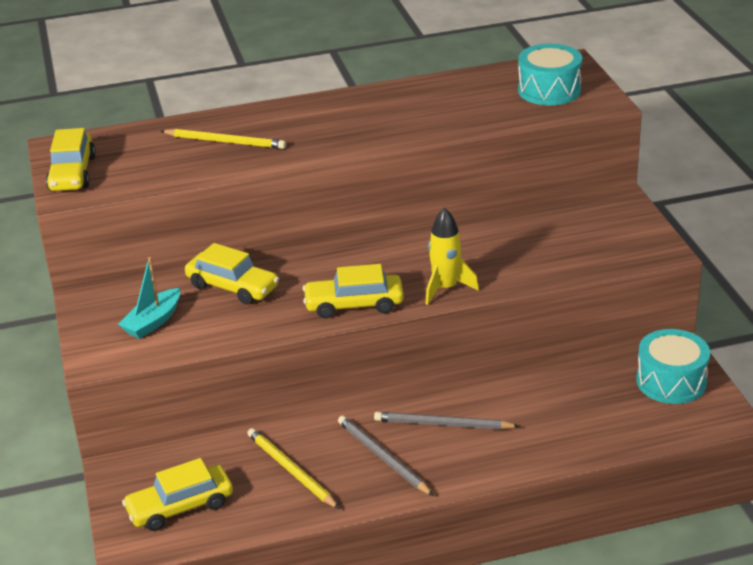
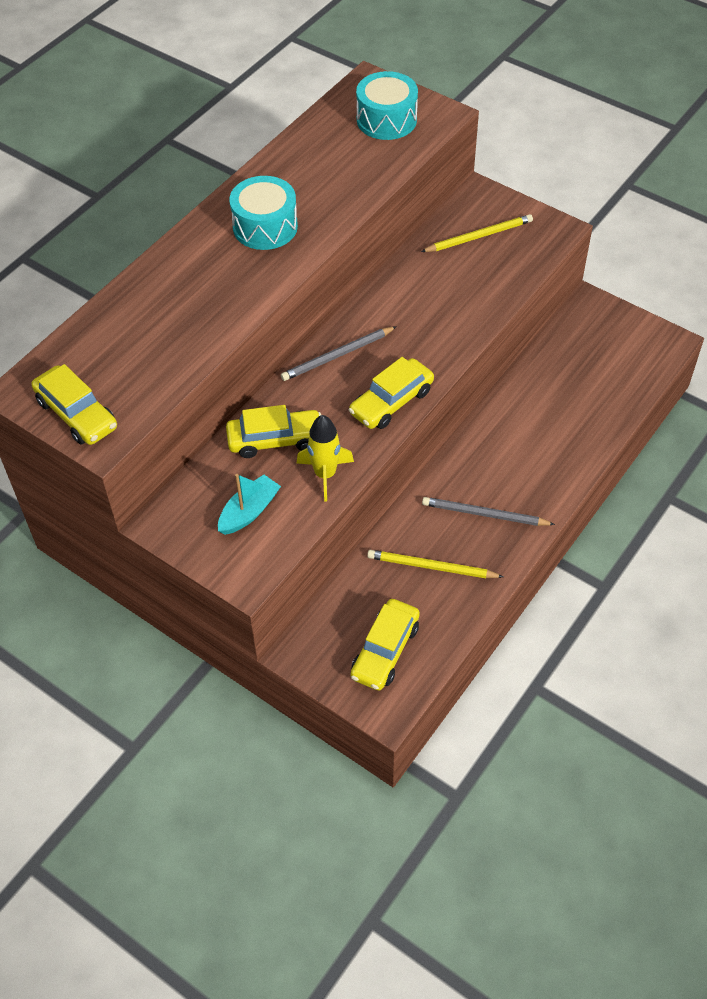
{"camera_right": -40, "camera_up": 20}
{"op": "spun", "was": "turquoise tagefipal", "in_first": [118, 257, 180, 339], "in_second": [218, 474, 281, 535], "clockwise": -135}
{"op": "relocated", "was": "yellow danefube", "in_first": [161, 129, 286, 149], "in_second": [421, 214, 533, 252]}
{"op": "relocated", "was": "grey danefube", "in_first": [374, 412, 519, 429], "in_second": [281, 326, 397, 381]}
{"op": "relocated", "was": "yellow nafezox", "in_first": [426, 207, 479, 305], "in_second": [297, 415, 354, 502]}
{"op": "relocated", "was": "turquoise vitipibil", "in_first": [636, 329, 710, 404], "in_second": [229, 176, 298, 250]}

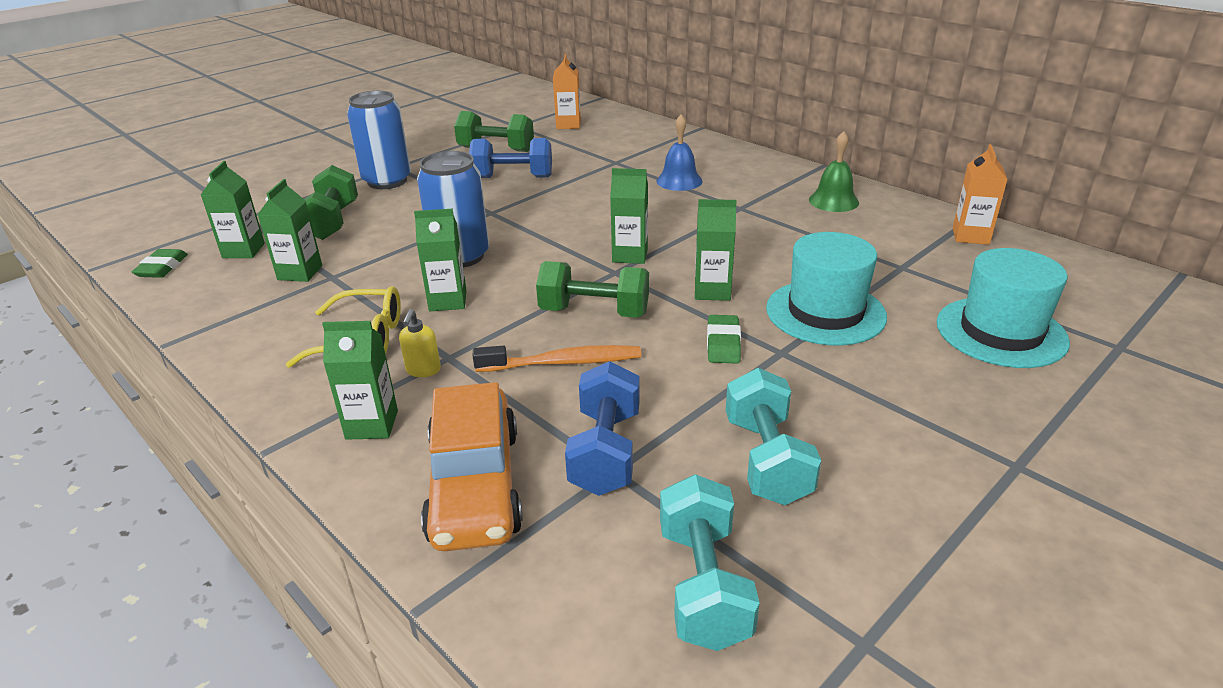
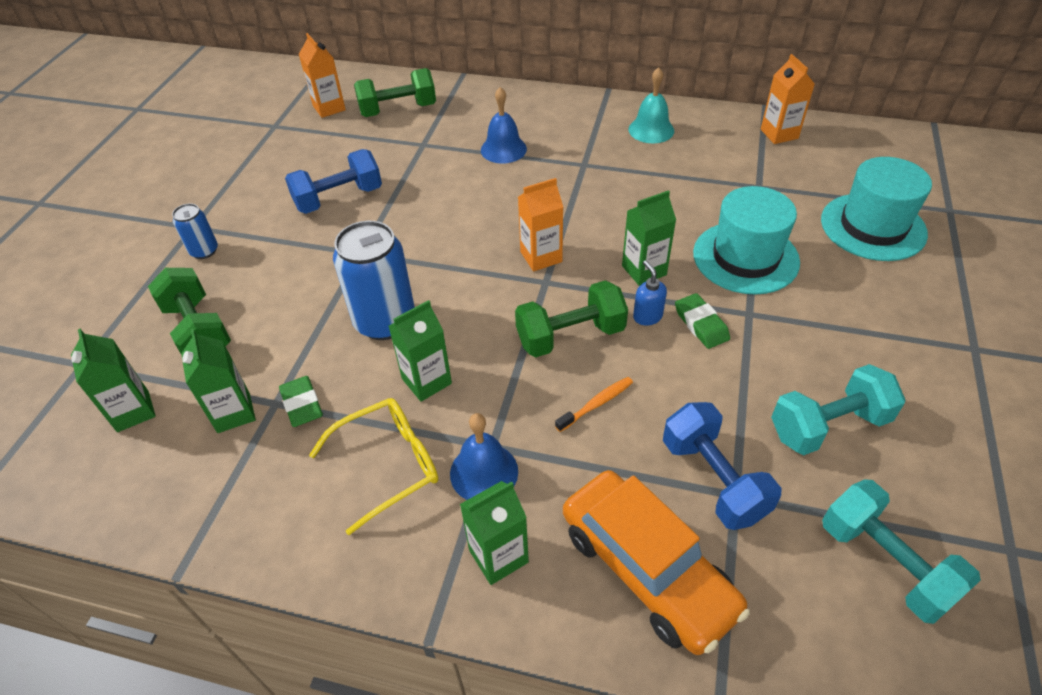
{"camera_right": -30, "camera_up": 15}
{"op": "relocated", "was": "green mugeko", "in_first": [132, 249, 188, 278], "in_second": [279, 376, 323, 427]}
{"op": "size", "was": "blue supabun", "in_first": [347, 91, 411, 189], "in_second": [172, 203, 218, 259], "ratio": 0.51}
{"op": "exchanged", "was": "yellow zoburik", "now": "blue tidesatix", "in_first": [399, 309, 441, 377], "in_second": [450, 413, 518, 500]}
{"op": "relocated", "was": "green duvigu", "in_first": [454, 111, 534, 152], "in_second": [354, 68, 436, 117]}
{"op": "size", "was": "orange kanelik", "in_first": [473, 345, 641, 372], "in_second": [555, 377, 633, 432], "ratio": 0.6}
{"op": "colour", "was": "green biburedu", "now": "orange biburedu", "in_first": [610, 168, 648, 264], "in_second": [518, 178, 563, 271]}
{"op": "spun", "was": "turquoise duvigu", "in_first": [726, 368, 821, 505], "in_second": [771, 364, 905, 455], "clockwise": -75}
{"op": "colour", "was": "green tidesatix", "now": "turquoise tidesatix", "in_first": [809, 131, 859, 212], "in_second": [629, 67, 674, 143]}
{"op": "appeared", "now": "blue zoburik", "in_second": [633, 260, 667, 326]}

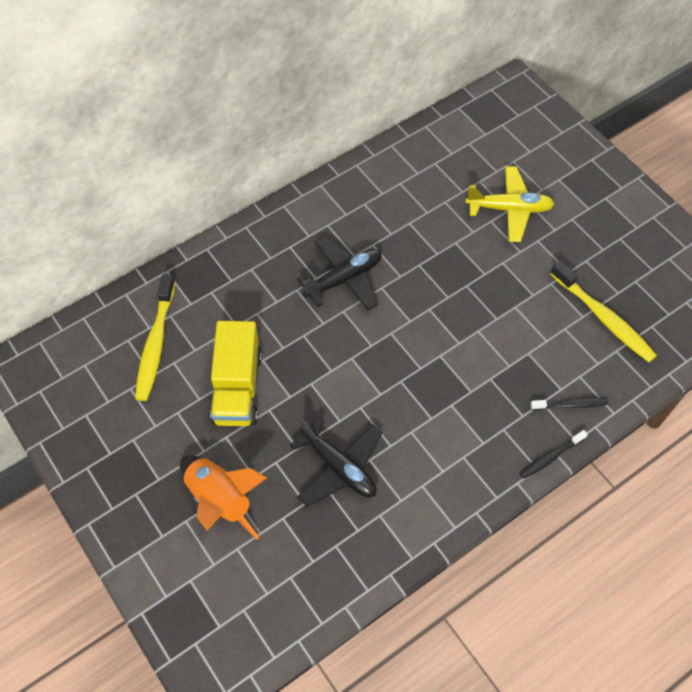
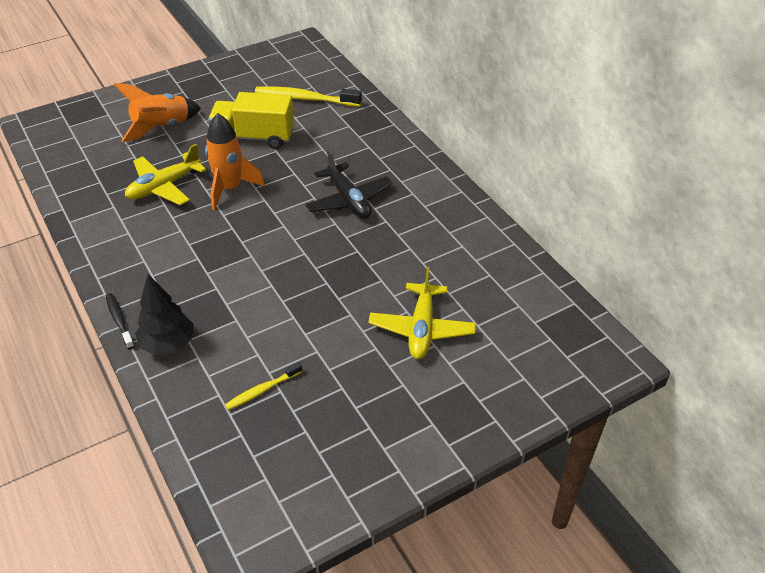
{"camera_right": 95, "camera_up": -15}
{"op": "colour", "was": "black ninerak", "now": "yellow ninerak", "in_first": [290, 417, 382, 506], "in_second": [125, 144, 206, 205]}
{"op": "exchanged", "was": "black kanelik", "now": "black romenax", "in_first": [530, 398, 609, 410], "in_second": [135, 274, 194, 355]}
{"op": "size", "was": "yellow kanelik", "in_first": [551, 261, 657, 362], "in_second": [225, 362, 302, 410], "ratio": 0.55}
{"op": "appeared", "now": "orange nafezox", "in_second": [205, 113, 265, 210]}

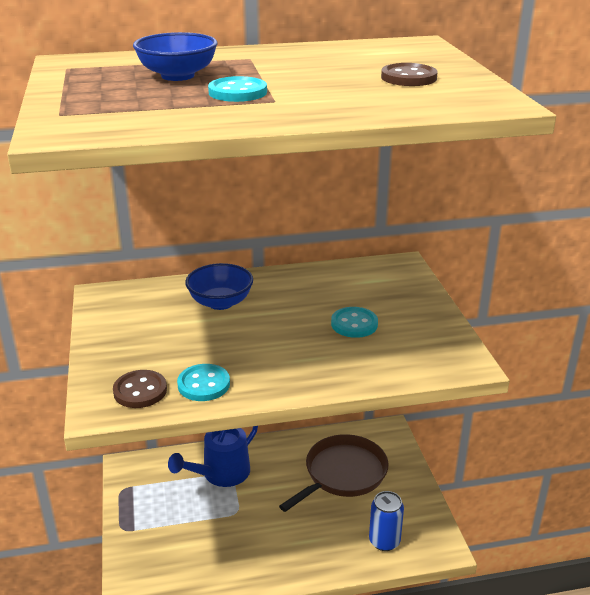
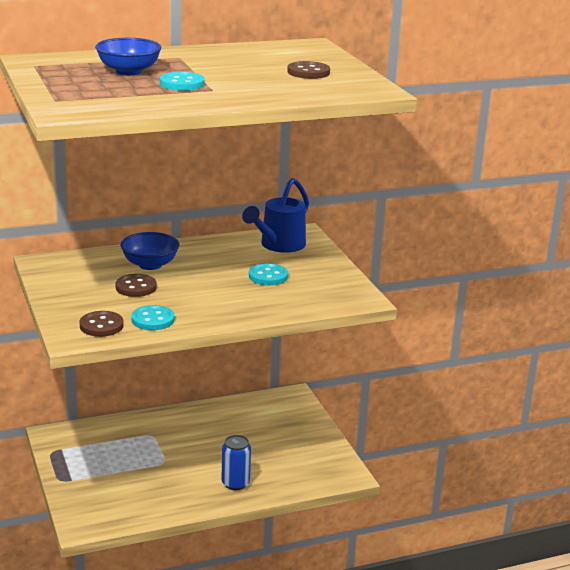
{"camera_right": -10, "camera_up": -5}
{"op": "relocated", "was": "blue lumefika", "in_first": [168, 426, 258, 487], "in_second": [242, 178, 309, 253]}
{"op": "missing", "was": "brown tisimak", "in_first": [279, 434, 389, 512]}
{"op": "relocated", "was": "blue supabun", "in_first": [369, 491, 404, 551], "in_second": [221, 435, 251, 490]}
{"op": "appeared", "now": "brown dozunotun", "in_second": [116, 274, 156, 297]}

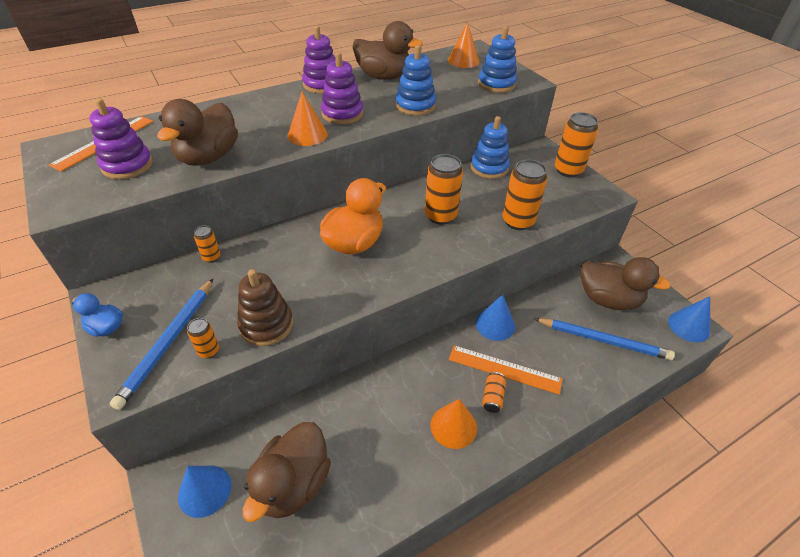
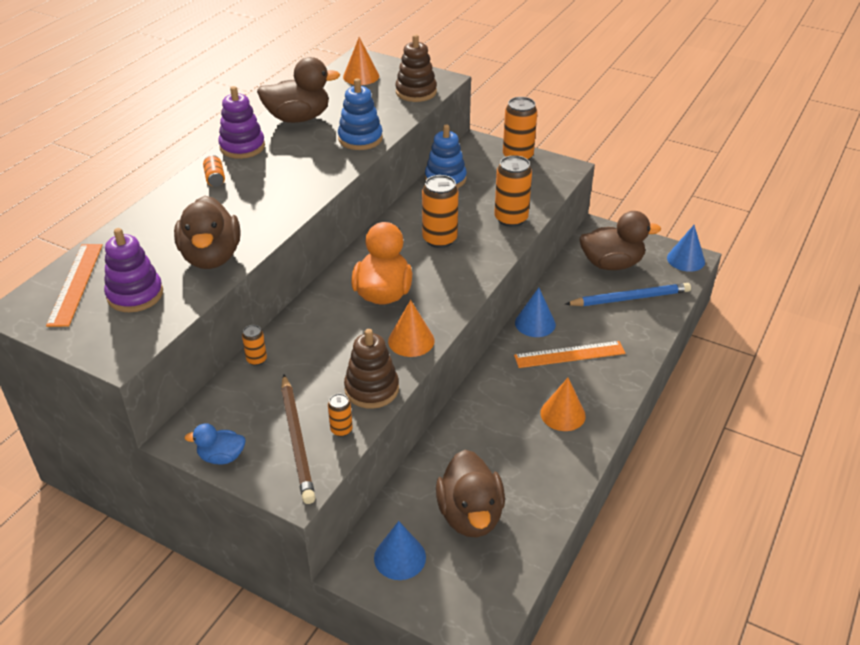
{"camera_right": -30, "camera_up": -5}
{"op": "colour", "was": "blue danefube", "now": "brown danefube", "in_first": [110, 279, 213, 410], "in_second": [281, 374, 316, 504]}
{"op": "relocated", "was": "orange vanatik", "in_first": [288, 92, 328, 146], "in_second": [388, 300, 435, 357]}
{"op": "missing", "was": "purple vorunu", "in_first": [321, 52, 363, 124]}
{"op": "colour", "was": "blue vorunu", "now": "brown vorunu", "in_first": [478, 26, 517, 93], "in_second": [395, 34, 437, 102]}
{"op": "relocated", "was": "orange supabun", "in_first": [482, 372, 506, 413], "in_second": [203, 155, 225, 187]}

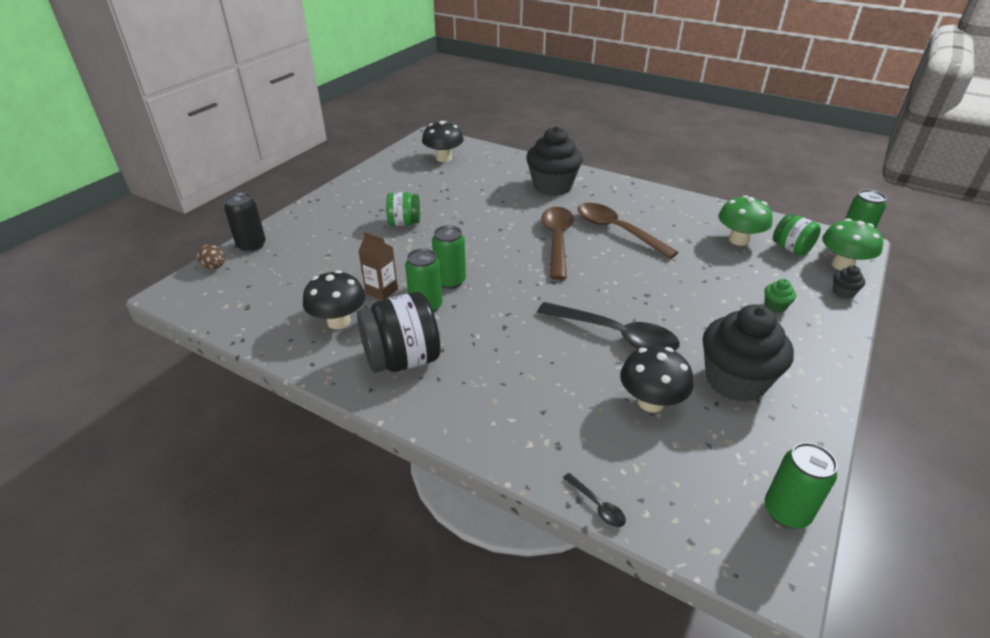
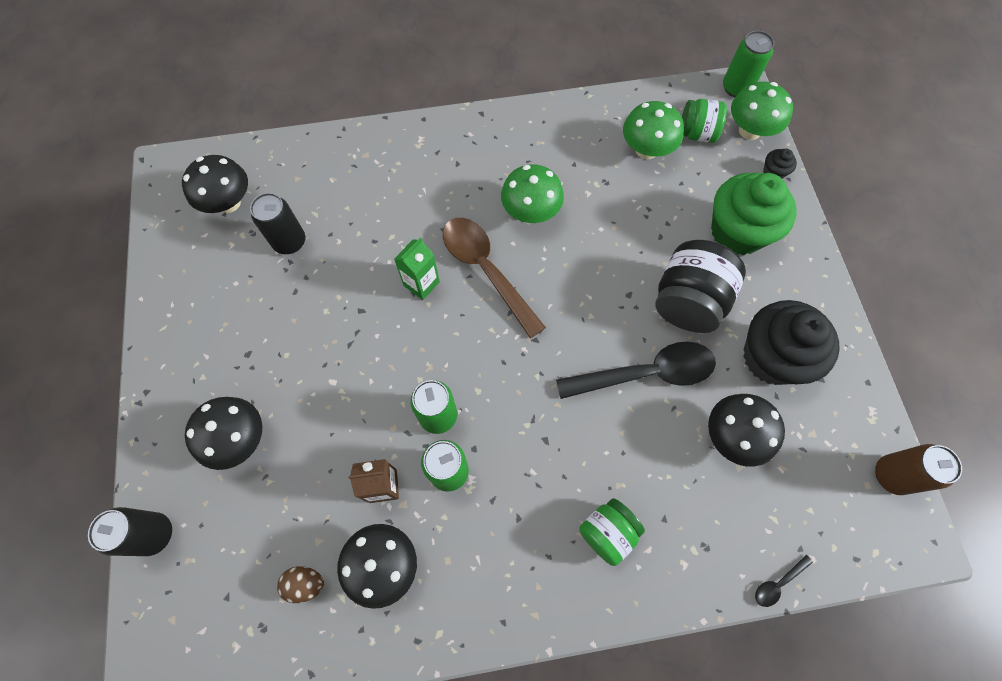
{"camera_right": -40, "camera_up": 30}
{"op": "relocated", "was": "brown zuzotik", "in_first": [197, 244, 225, 269], "in_second": [277, 566, 324, 603]}
{"op": "relocated", "was": "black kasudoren", "in_first": [357, 292, 441, 373], "in_second": [655, 240, 746, 333]}
{"op": "relocated", "was": "green kasudoren", "in_first": [386, 192, 420, 226], "in_second": [579, 498, 645, 566]}
{"op": "missing", "was": "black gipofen", "in_first": [526, 126, 583, 196]}
{"op": "spun", "was": "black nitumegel", "in_first": [563, 473, 626, 527], "in_second": [755, 555, 813, 607], "clockwise": 135}
{"op": "exchanged", "was": "brown nitumegel", "now": "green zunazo", "in_first": [577, 203, 679, 259], "in_second": [501, 164, 564, 223]}
{"op": "size", "was": "green gipofen", "in_first": [764, 279, 796, 313], "in_second": [711, 173, 797, 255], "ratio": 2.45}
{"op": "colour", "was": "green supabun", "now": "brown supabun", "in_first": [765, 442, 837, 529], "in_second": [875, 444, 962, 495]}
{"op": "appeared", "now": "black zunazo", "in_second": [185, 397, 262, 470]}
{"op": "appeared", "now": "black supabun", "in_second": [250, 193, 305, 254]}
{"op": "appeared", "now": "green biburedu", "in_second": [394, 237, 440, 300]}

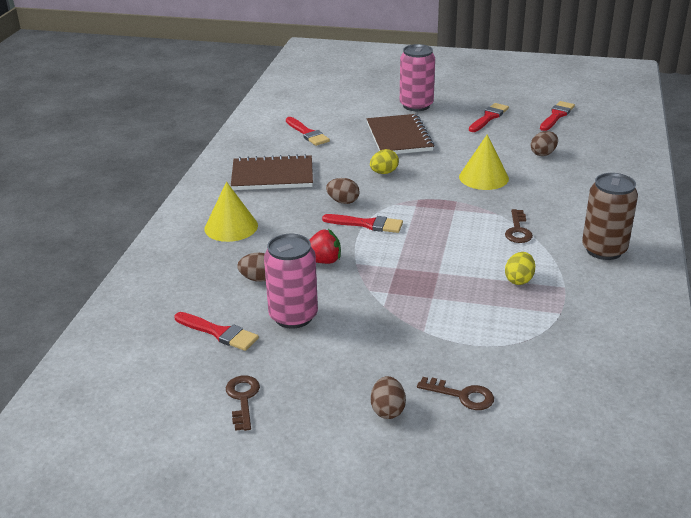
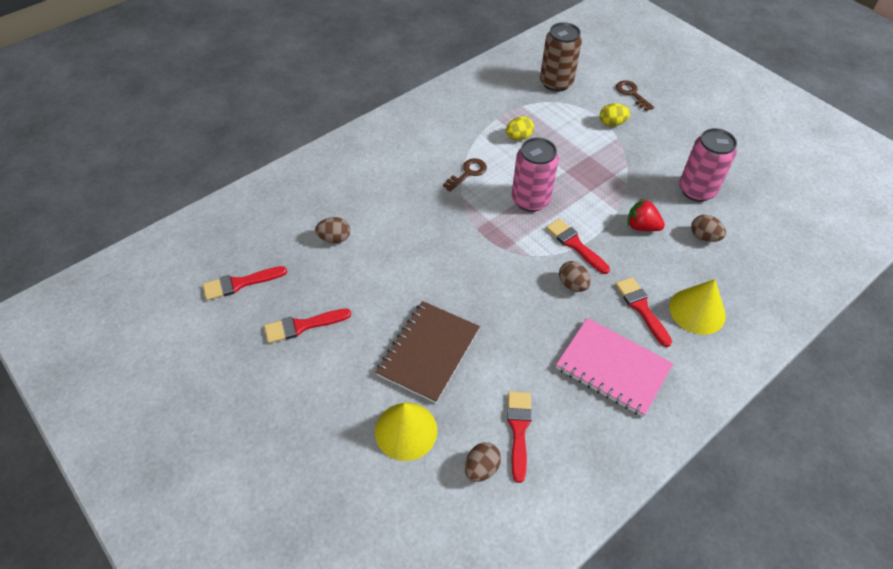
{"camera_right": -145, "camera_up": 20}
{"op": "relocated", "was": "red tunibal", "in_first": [175, 312, 259, 351], "in_second": [615, 277, 672, 347]}
{"op": "missing", "was": "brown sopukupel", "in_first": [226, 375, 260, 431]}
{"op": "colour", "was": "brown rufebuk", "now": "pink rufebuk", "in_first": [231, 154, 313, 190], "in_second": [556, 318, 673, 417]}
{"op": "relocated", "was": "yellow zuzotik", "in_first": [370, 149, 399, 174], "in_second": [600, 103, 630, 126]}
{"op": "relocated", "was": "brown zuzotik", "in_first": [371, 376, 406, 419], "in_second": [465, 442, 501, 482]}
{"op": "relocated", "was": "pink supabun", "in_first": [400, 44, 435, 111], "in_second": [512, 138, 559, 212]}
{"op": "relocated", "was": "yellow vanatik", "in_first": [459, 134, 509, 190], "in_second": [375, 403, 437, 461]}
{"op": "relocated", "was": "brown supabun", "in_first": [582, 173, 638, 260], "in_second": [540, 22, 582, 92]}

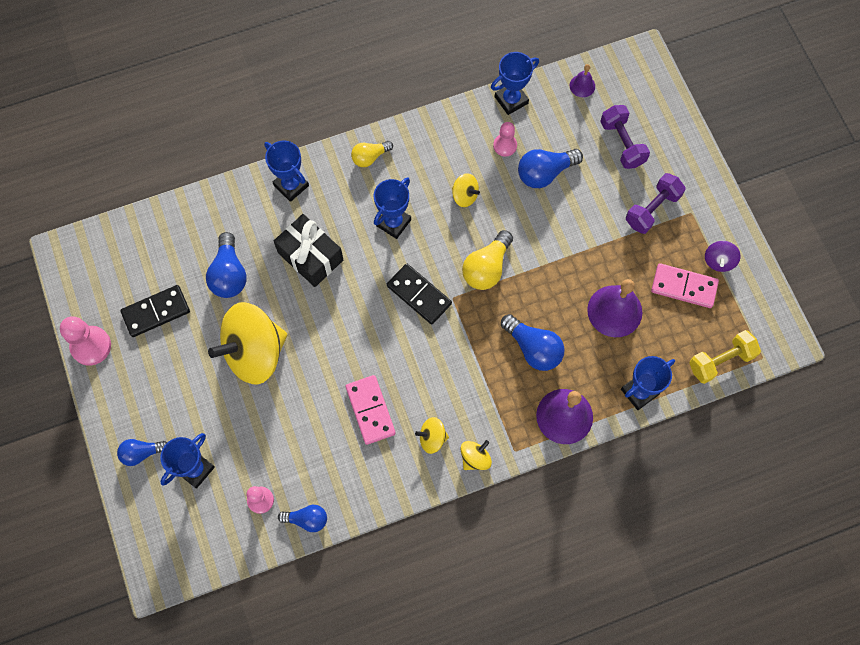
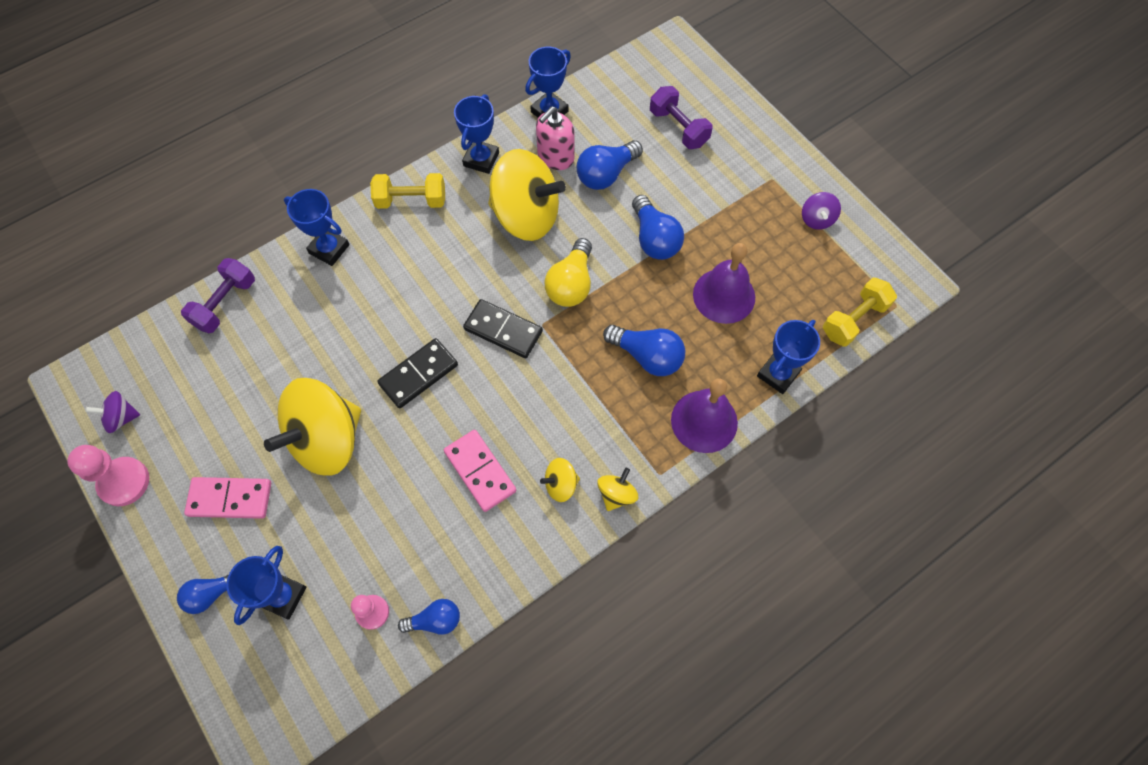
{"camera_right": -15, "camera_up": -5}
{"op": "relocated", "was": "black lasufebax", "in_first": [120, 285, 190, 337], "in_second": [377, 338, 458, 408]}
{"op": "relocated", "was": "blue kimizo", "in_first": [206, 232, 247, 298], "in_second": [632, 195, 684, 260]}
{"op": "missing", "was": "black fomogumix", "in_first": [274, 214, 343, 287]}
{"op": "exchanged", "was": "yellow kimizo", "now": "yellow duvigu", "in_first": [351, 141, 393, 167], "in_second": [370, 173, 445, 209]}
{"op": "relocated", "was": "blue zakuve", "in_first": [373, 177, 411, 239], "in_second": [454, 94, 499, 174]}
{"op": "size", "was": "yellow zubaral", "in_first": [452, 173, 480, 207], "in_second": [488, 149, 566, 241], "ratio": 2.32}
{"op": "exchanged", "was": "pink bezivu", "now": "pink zoburik", "in_first": [493, 122, 517, 157], "in_second": [536, 106, 574, 170]}
{"op": "missing", "was": "purple tidesatix", "in_first": [570, 64, 595, 97]}
{"op": "relocated", "was": "purple duvigu", "in_first": [626, 173, 686, 234], "in_second": [181, 258, 255, 333]}
{"op": "relocated", "was": "pink lasufebax", "in_first": [651, 263, 719, 308], "in_second": [184, 477, 271, 519]}
{"op": "appeared", "now": "purple zubaral", "in_second": [86, 391, 140, 433]}

